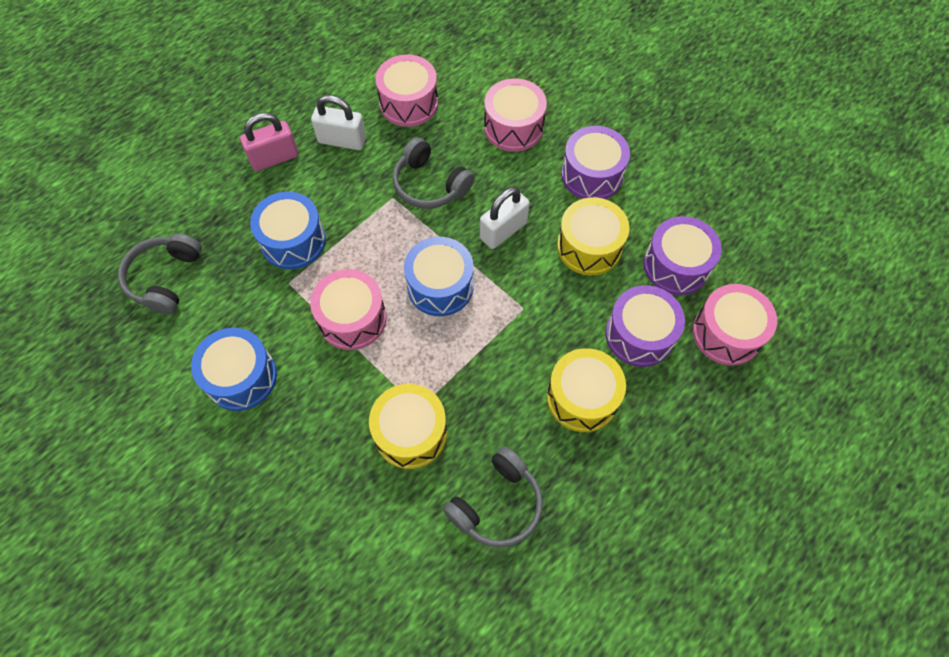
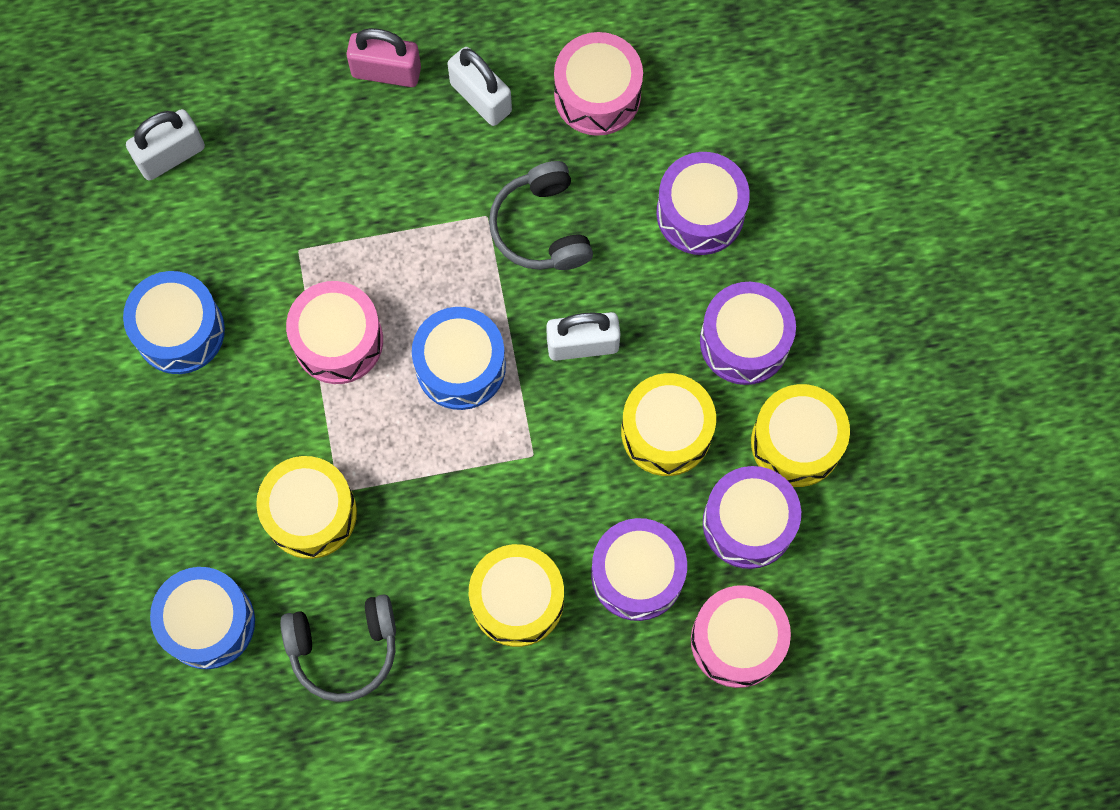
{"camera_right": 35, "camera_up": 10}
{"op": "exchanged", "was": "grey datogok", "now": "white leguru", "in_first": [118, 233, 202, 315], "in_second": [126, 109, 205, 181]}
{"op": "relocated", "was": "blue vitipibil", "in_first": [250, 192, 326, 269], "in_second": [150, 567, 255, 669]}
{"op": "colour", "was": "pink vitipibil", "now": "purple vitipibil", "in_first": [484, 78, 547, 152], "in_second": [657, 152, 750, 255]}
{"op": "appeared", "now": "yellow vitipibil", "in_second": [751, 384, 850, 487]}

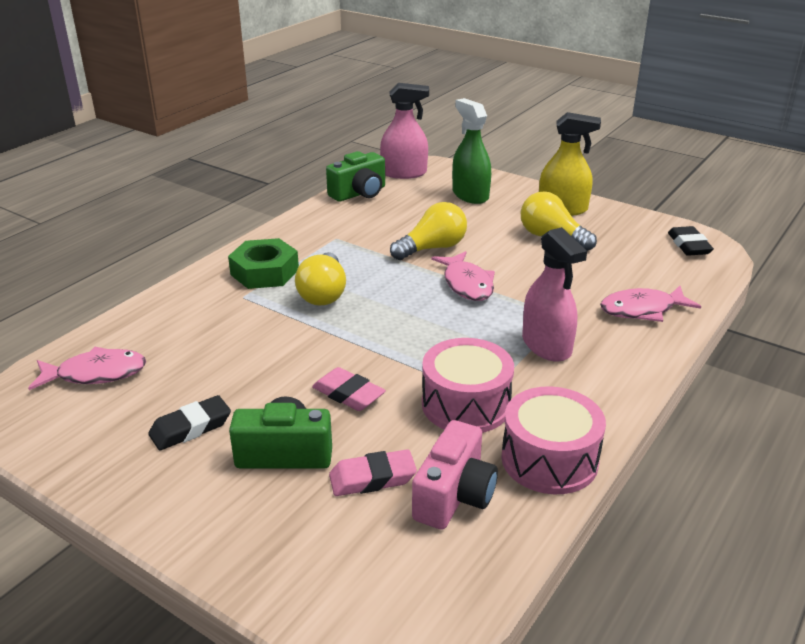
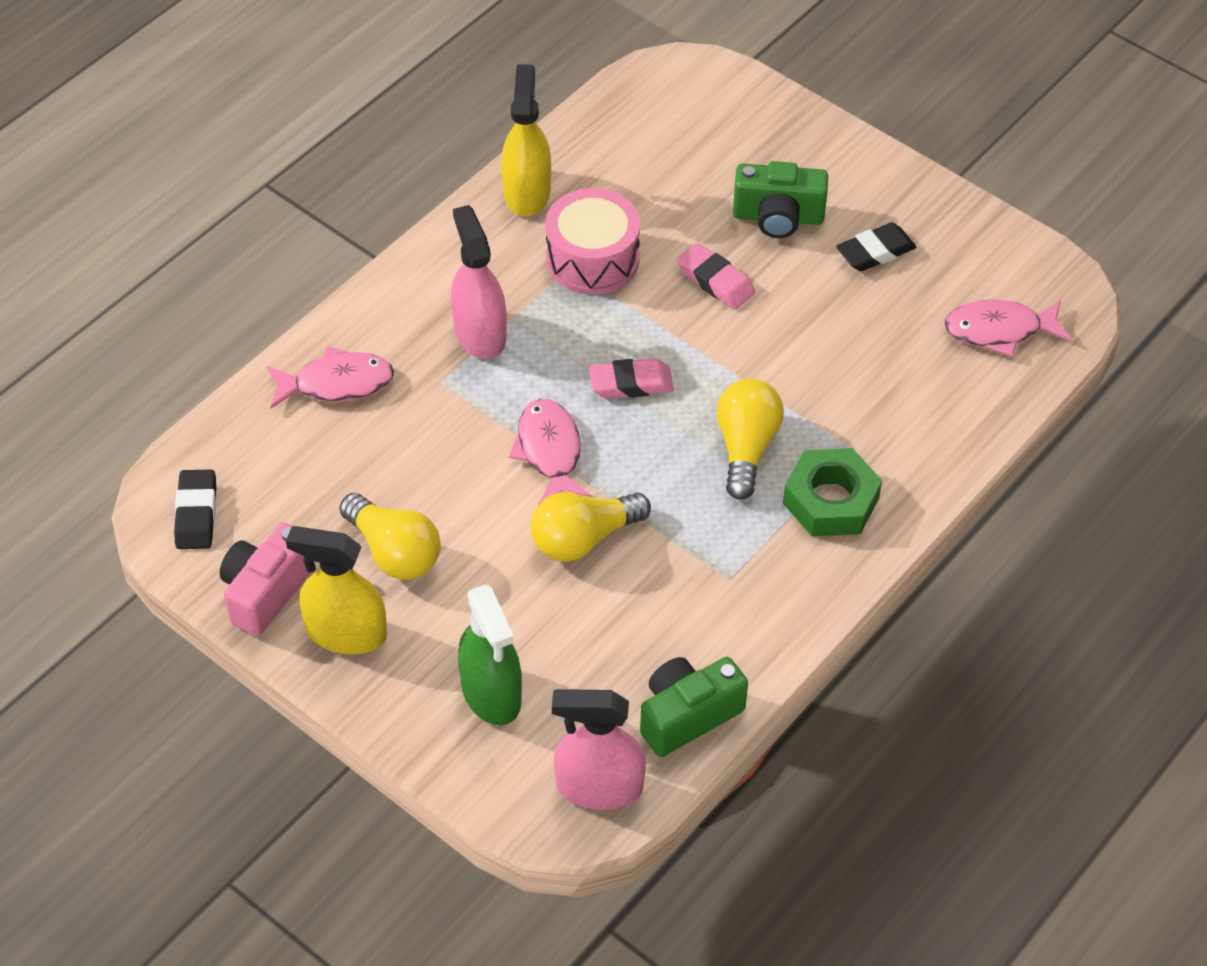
{"camera_right": -175, "camera_up": 20}
{"op": "relocated", "was": "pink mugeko", "in_first": [329, 449, 417, 496], "in_second": [589, 358, 674, 399]}
{"op": "relocated", "was": "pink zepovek", "in_first": [412, 420, 498, 530], "in_second": [220, 522, 315, 636]}
{"op": "exchanged", "was": "pink vitipibil", "now": "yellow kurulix", "in_first": [501, 386, 606, 494], "in_second": [501, 64, 551, 216]}

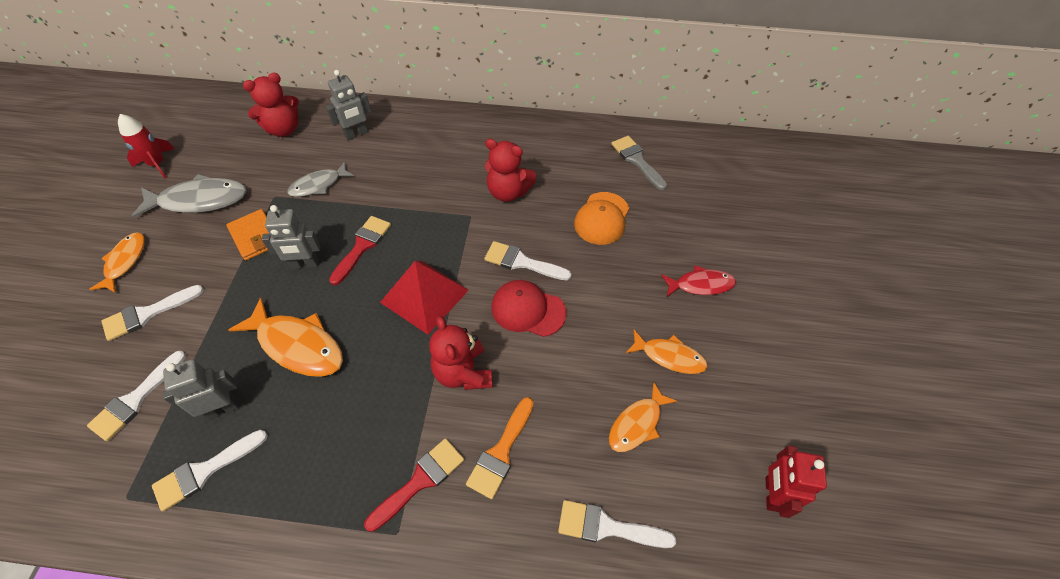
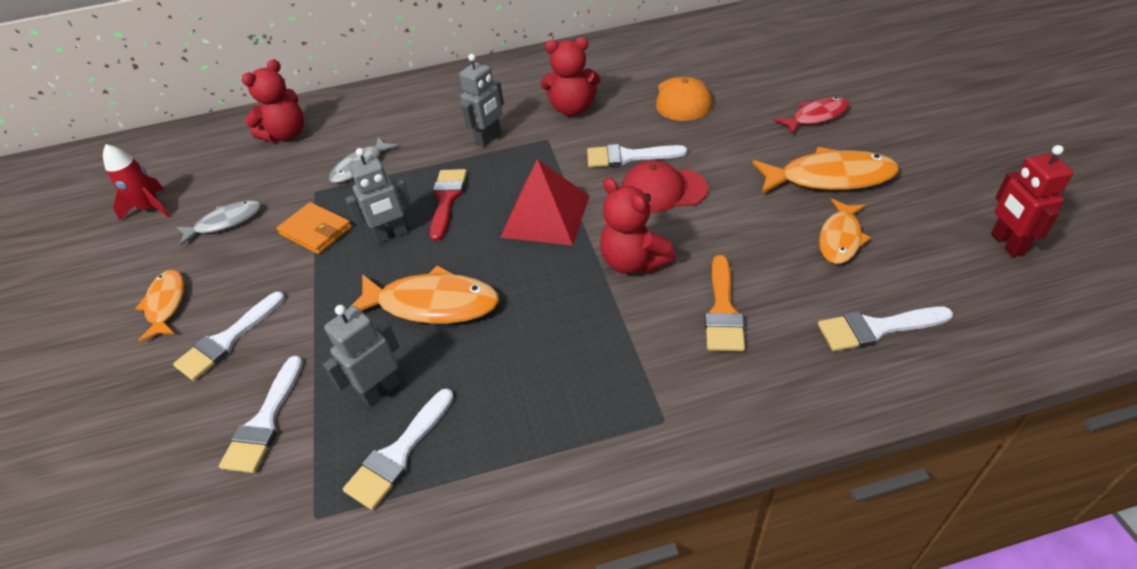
{"camera_right": -15, "camera_up": -10}
{"op": "size", "was": "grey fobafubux", "in_first": [132, 174, 247, 218], "in_second": [176, 200, 261, 246], "ratio": 0.63}
{"op": "relocated", "was": "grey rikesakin", "in_first": [326, 70, 371, 140], "in_second": [459, 54, 504, 147]}
{"op": "missing", "was": "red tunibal", "in_first": [364, 438, 464, 532]}
{"op": "missing", "was": "grey tunibal", "in_first": [611, 136, 667, 190]}
{"op": "size", "was": "orange fobafubux", "in_first": [626, 330, 707, 374], "in_second": [753, 147, 899, 194], "ratio": 1.59}

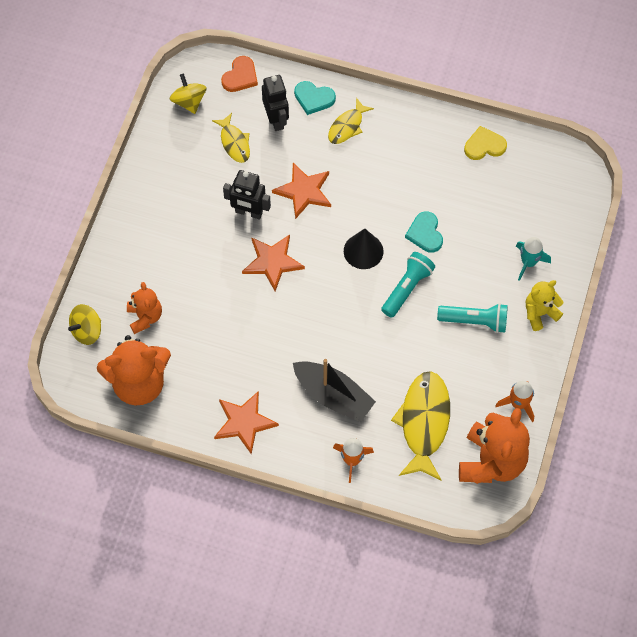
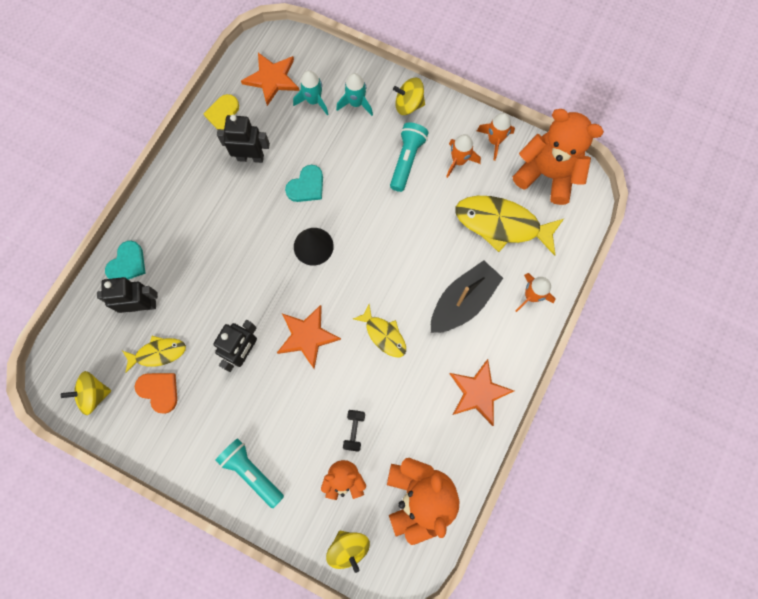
{"camera_right": -80, "camera_up": 10}
{"op": "relocated", "was": "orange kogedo", "in_first": [221, 56, 258, 92], "in_second": [135, 373, 177, 414]}
{"op": "relocated", "was": "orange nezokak", "in_first": [272, 163, 331, 219], "in_second": [241, 53, 299, 106]}
{"op": "relocated", "was": "yellow fobafubux", "in_first": [328, 98, 374, 144], "in_second": [353, 305, 406, 357]}
{"op": "relocated", "was": "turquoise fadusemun", "in_first": [381, 252, 435, 318], "in_second": [215, 438, 284, 508]}
{"op": "spun", "was": "turquoise kogedo", "in_first": [405, 211, 443, 253], "in_second": [285, 165, 323, 202], "clockwise": -45}
{"op": "exchanged", "was": "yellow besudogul", "now": "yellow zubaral", "in_first": [526, 280, 564, 331], "in_second": [393, 77, 425, 115]}
{"op": "appeared", "now": "black rikesakin", "in_second": [217, 115, 270, 163]}
{"op": "appeared", "now": "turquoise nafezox", "in_second": [293, 70, 328, 115]}
{"op": "appeared", "now": "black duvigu", "in_second": [343, 410, 365, 452]}
{"op": "appeared", "now": "orange nafezox", "in_second": [446, 134, 481, 178]}

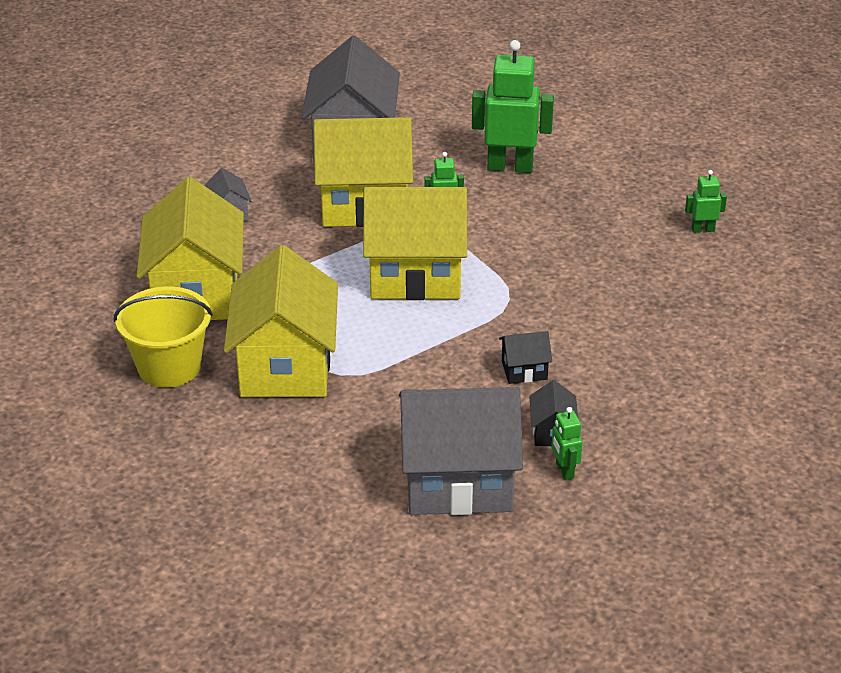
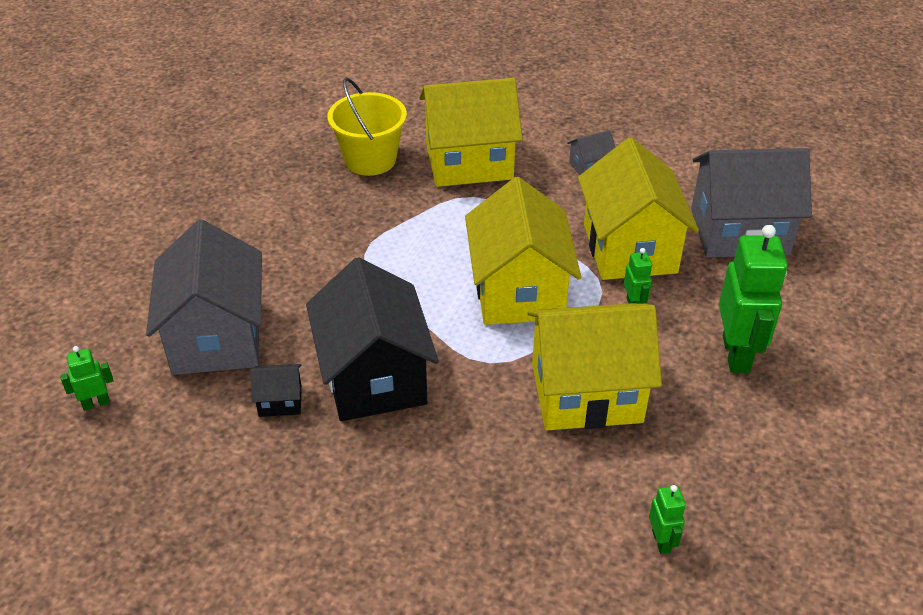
{"camera_right": 85, "camera_up": 5}
{"op": "relocated", "was": "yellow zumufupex", "in_first": [224, 245, 338, 397], "in_second": [528, 303, 662, 430]}
{"op": "size", "was": "black zumufupex", "in_first": [499, 331, 552, 384], "in_second": [306, 257, 439, 421], "ratio": 2.38}
{"op": "relocated", "was": "green rikesakin", "in_first": [551, 407, 582, 480], "in_second": [60, 346, 114, 411]}

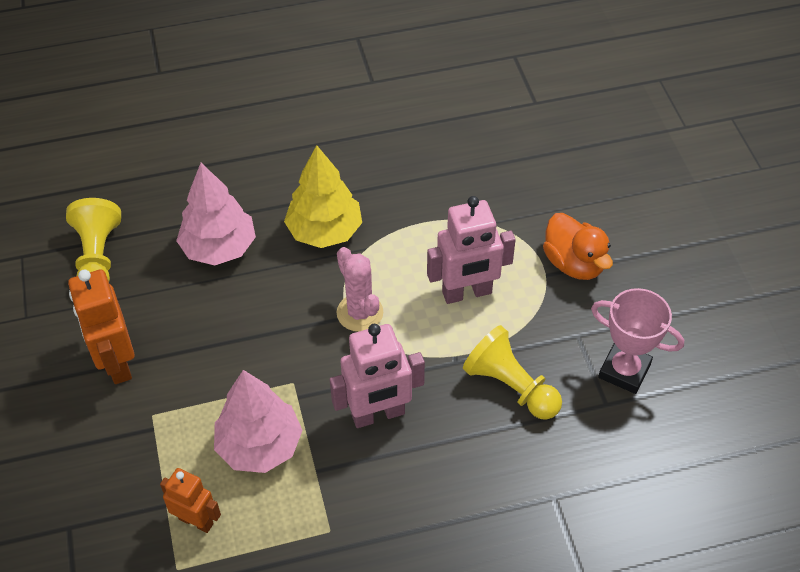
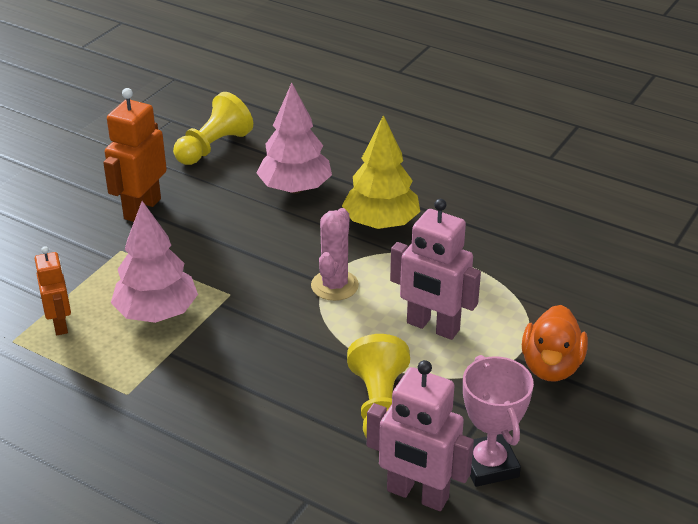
{"camera_right": 45, "camera_up": -15}
{"op": "relocated", "was": "pink rikesakin", "in_first": [330, 324, 425, 428], "in_second": [367, 360, 474, 511]}

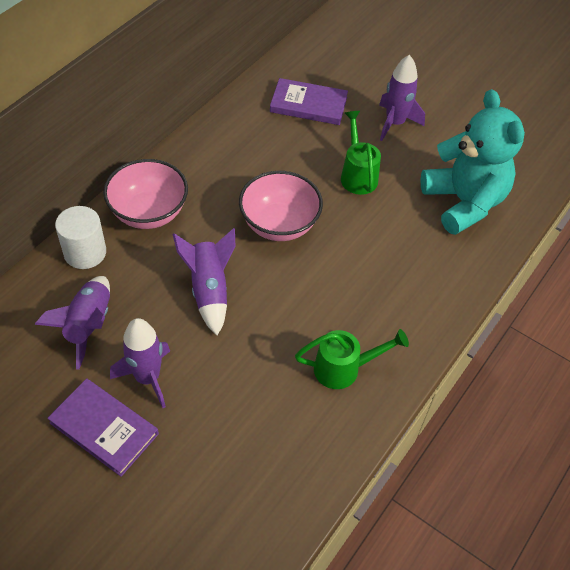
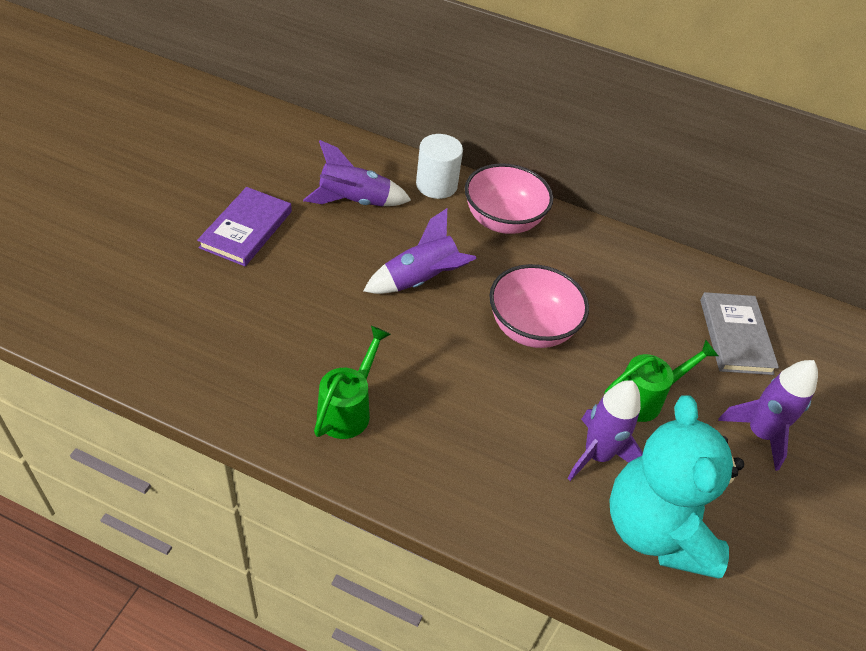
{"camera_right": 75, "camera_up": -5}
{"op": "relocated", "was": "purple nafezox", "in_first": [110, 318, 170, 408], "in_second": [567, 380, 643, 481]}
{"op": "colour", "was": "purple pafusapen", "now": "grey pafusapen", "in_first": [270, 78, 348, 125], "in_second": [700, 292, 779, 375]}
{"op": "spun", "was": "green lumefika", "in_first": [295, 329, 409, 389], "in_second": [314, 326, 391, 439], "clockwise": -135}
{"op": "spun", "was": "turquoise besudogul", "in_first": [420, 89, 525, 235], "in_second": [609, 396, 744, 579], "clockwise": 120}

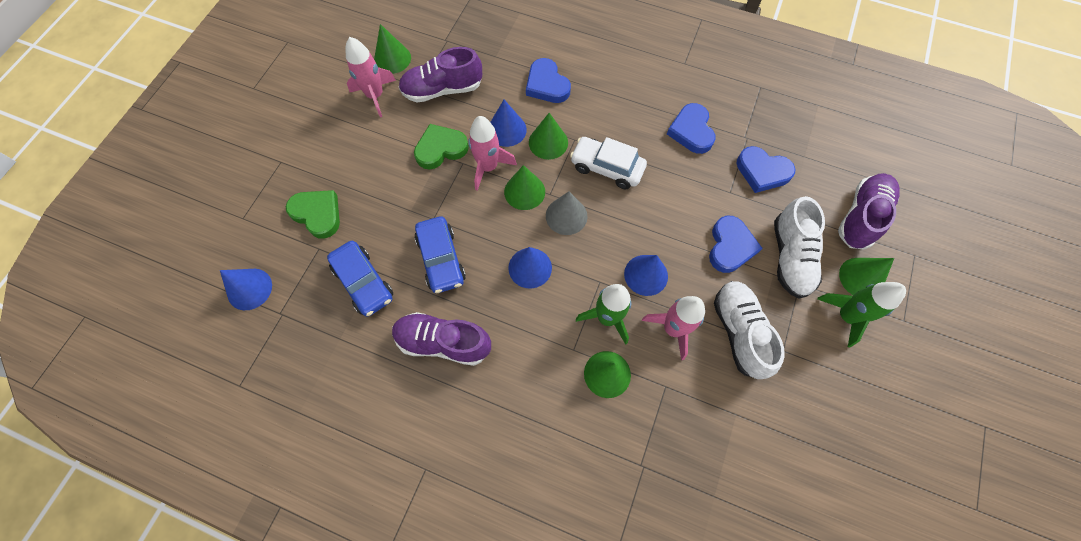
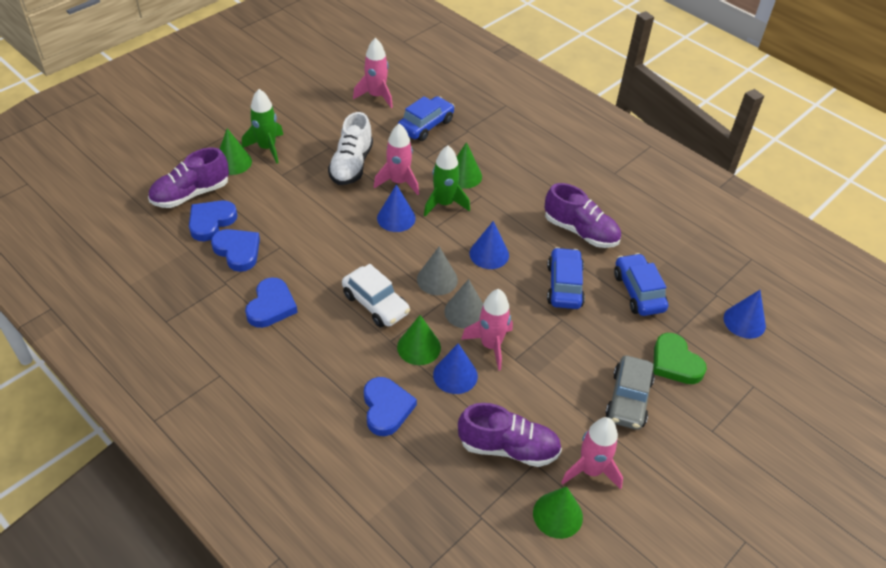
{"camera_right": -160, "camera_up": -20}
{"op": "missing", "was": "green kogedo", "in_first": [414, 124, 469, 169]}
{"op": "colour", "was": "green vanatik", "now": "grey vanatik", "in_first": [504, 165, 545, 210], "in_second": [444, 279, 483, 329]}
{"op": "relocated", "was": "blue kogedo", "in_first": [709, 216, 763, 273], "in_second": [189, 200, 238, 241]}
{"op": "missing", "was": "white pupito", "in_first": [774, 196, 825, 299]}
{"op": "appeared", "now": "pink nafezox", "in_second": [353, 38, 393, 108]}
{"op": "appeared", "now": "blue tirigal", "in_second": [398, 96, 455, 141]}
{"op": "appeared", "now": "grey tirigal", "in_second": [606, 355, 655, 430]}

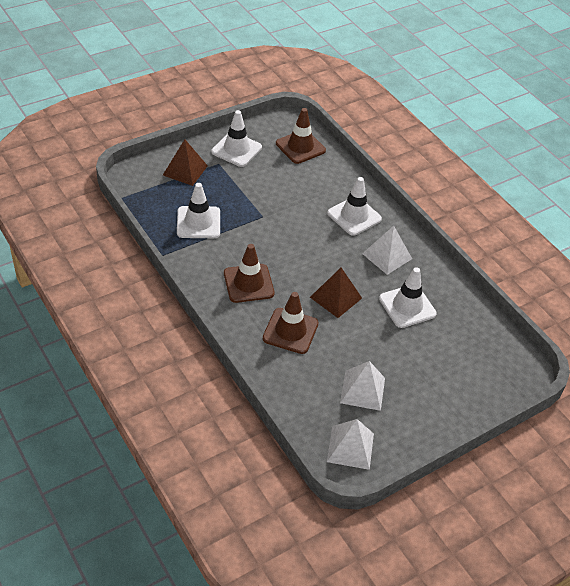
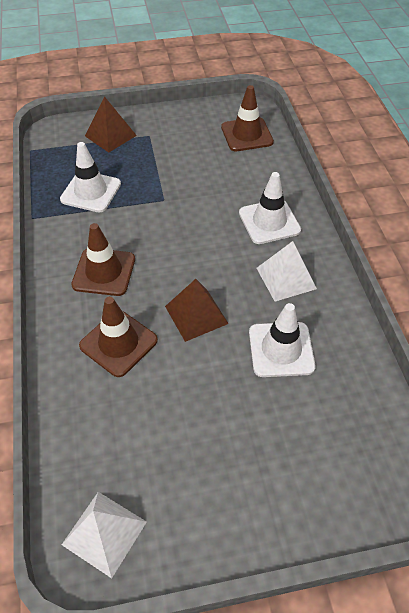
{"camera_right": 25, "camera_up": 5}
{"op": "missing", "was": "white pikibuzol", "in_first": [211, 110, 262, 167]}
{"op": "missing", "was": "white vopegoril", "in_first": [340, 361, 385, 411]}

